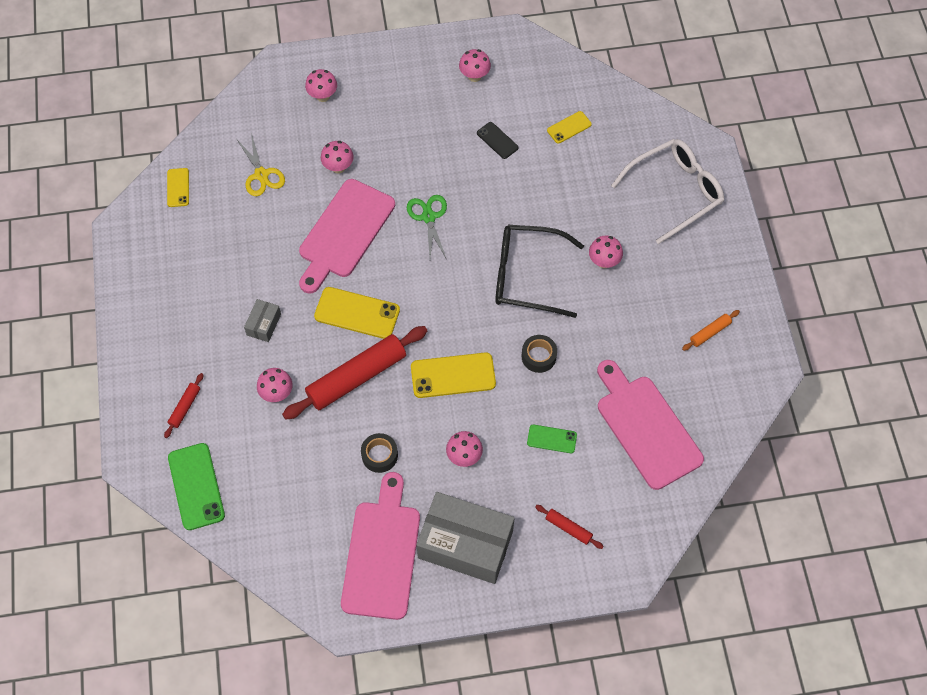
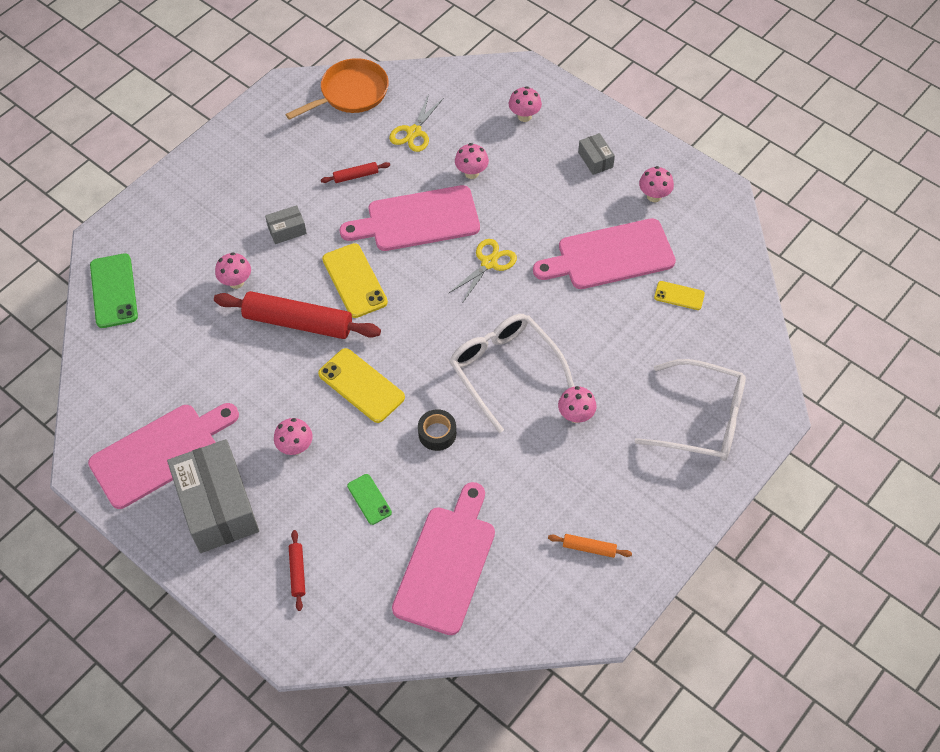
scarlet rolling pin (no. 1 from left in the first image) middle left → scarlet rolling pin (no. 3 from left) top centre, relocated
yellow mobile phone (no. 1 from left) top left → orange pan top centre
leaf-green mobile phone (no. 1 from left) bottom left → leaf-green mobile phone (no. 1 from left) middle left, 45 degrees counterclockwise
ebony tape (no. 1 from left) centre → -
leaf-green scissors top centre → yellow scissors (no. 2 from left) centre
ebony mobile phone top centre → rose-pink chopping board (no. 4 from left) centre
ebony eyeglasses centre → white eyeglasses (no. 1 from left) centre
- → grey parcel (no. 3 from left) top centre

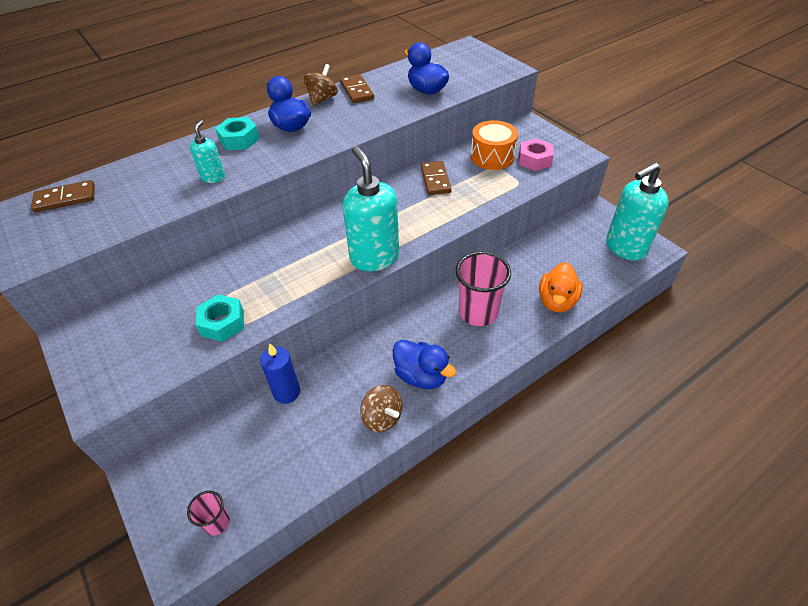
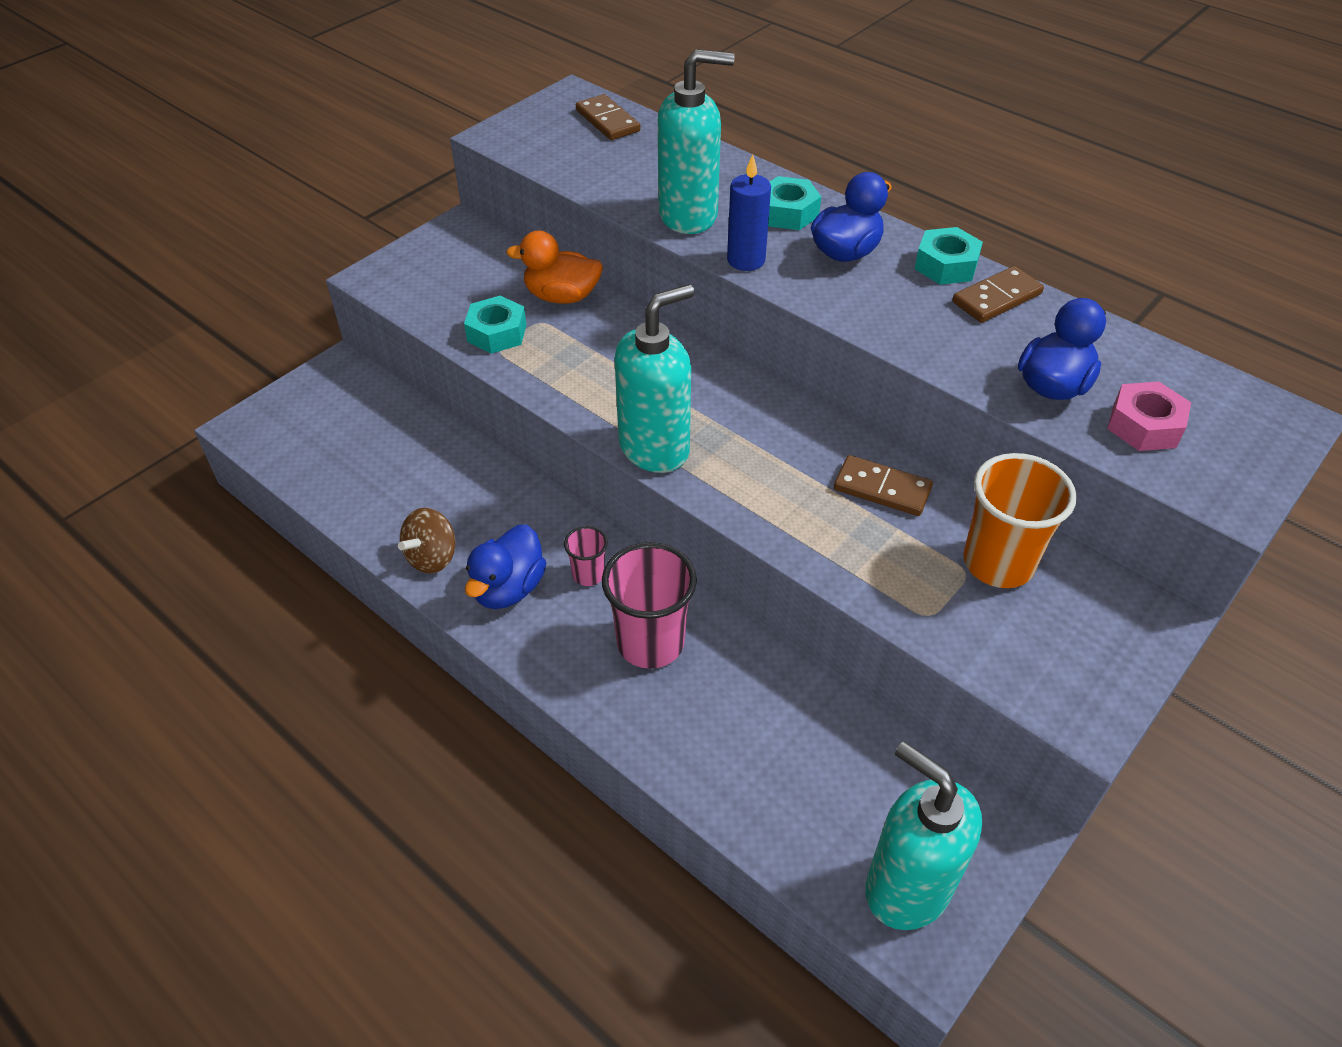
rose-pink tumbler (no. 1 from left) bottom left → rose-pink tumbler (no. 1 from left) centre, relocated
aqua soap pump (no. 1 from left in the first image) top left → aqua soap pump (no. 2 from left) top centre, x2.02
blue wax candle centre → blue wax candle top centre, relocated
russet spinning top (no. 1 from left) top centre → aqua hex nut (no. 3 from left) top right
russet domino (no. 3 from left in the first image) top centre → russet domino (no. 2 from left) centre, 45 degrees clockwise
orange drum top centre → orange tumbler middle right
rose-pink hex nut top centre → rose-pink hex nut middle right, relocated
orange duck middle right → orange duck top centre, relocated

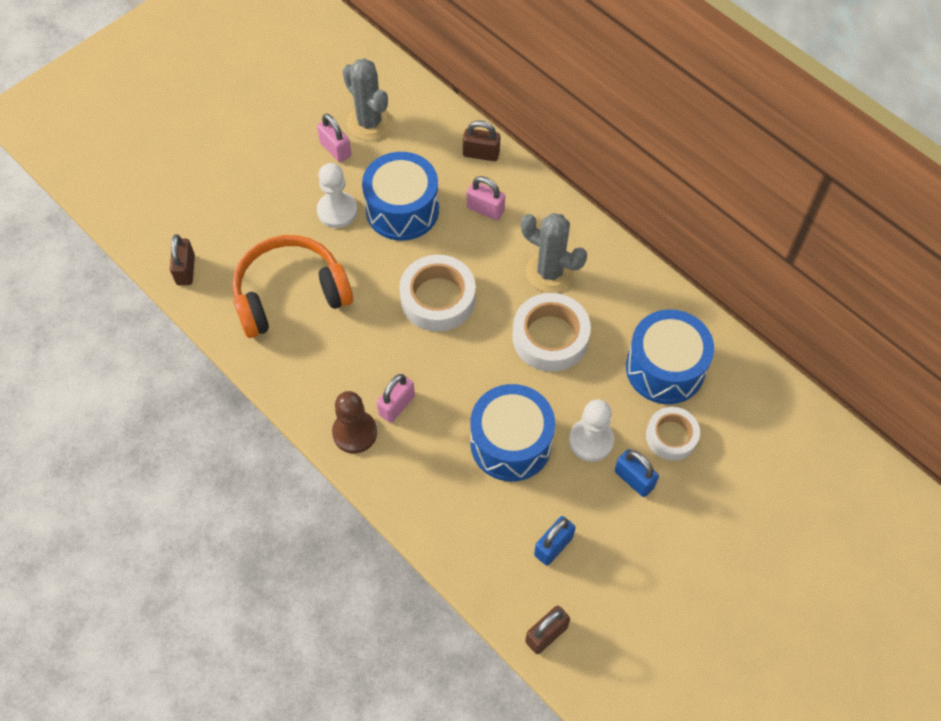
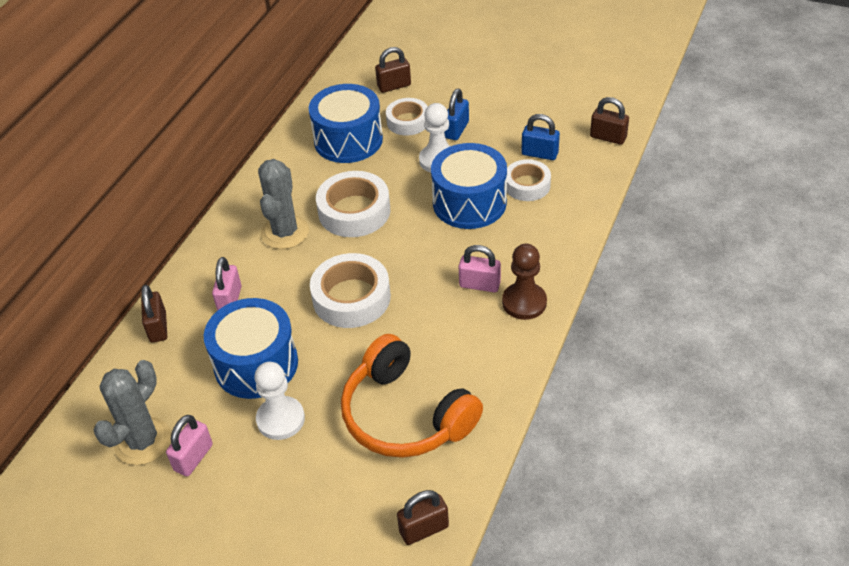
- → russet padlock (no. 2 from left) top centre
- → white tape (no. 4 from left) top centre

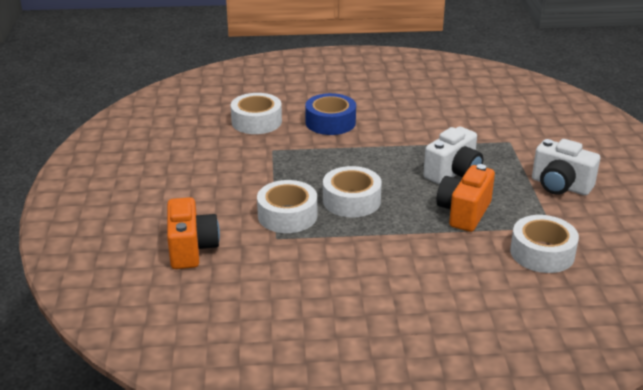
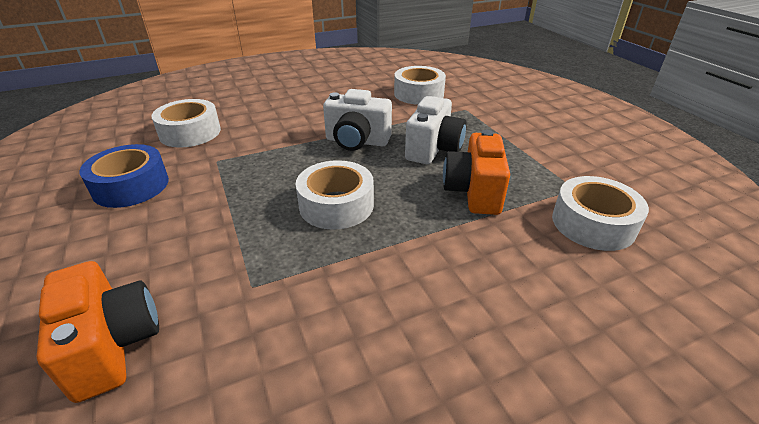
white tape (no. 2 from left in the first image) centre → white tape (no. 3 from left) top centre, relocated
blue tape top centre → blue tape middle left, relocated
white photo camera (no. 2 from left in the first image) middle right → white photo camera (no. 1 from left) top centre, relocated

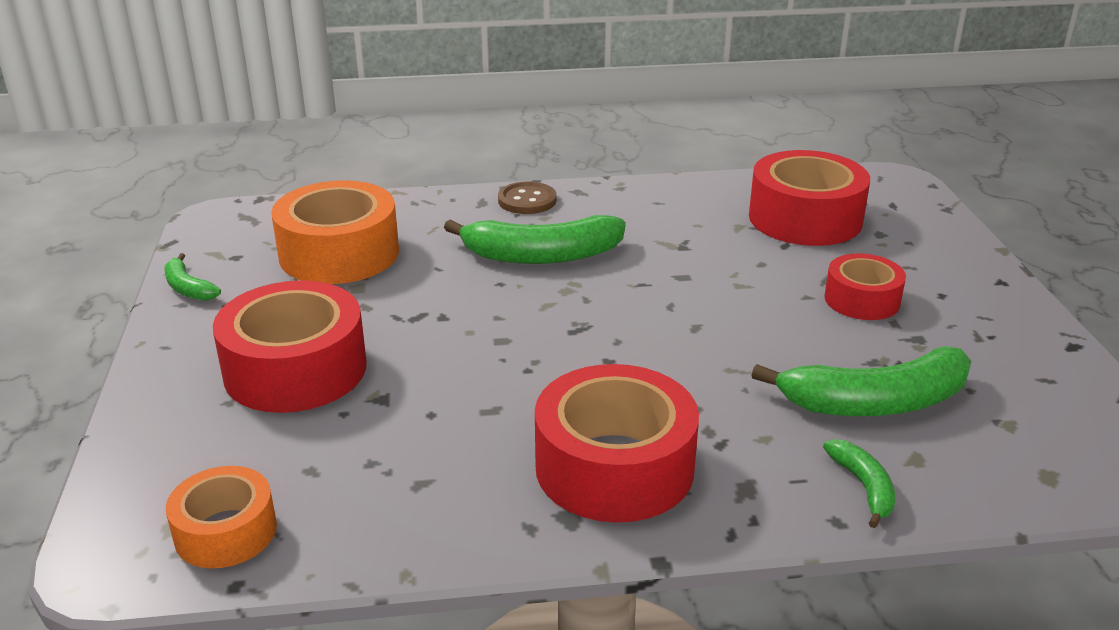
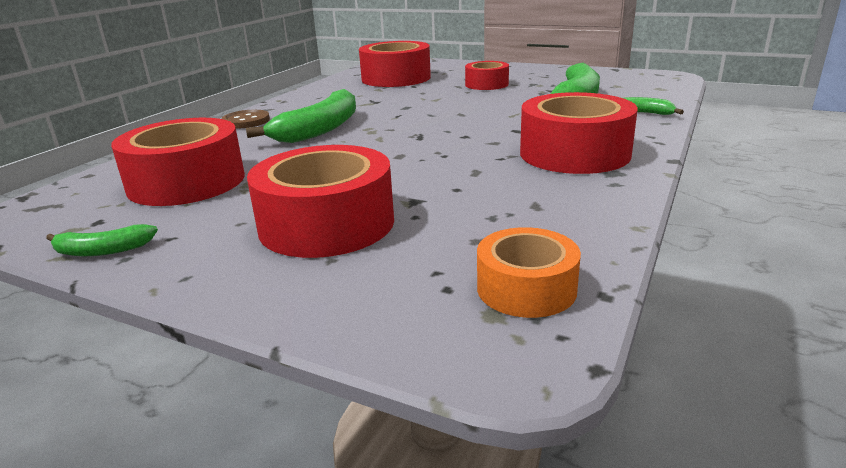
orange tape (no. 2 from left) middle left → scarlet tape (no. 1 from left) middle left

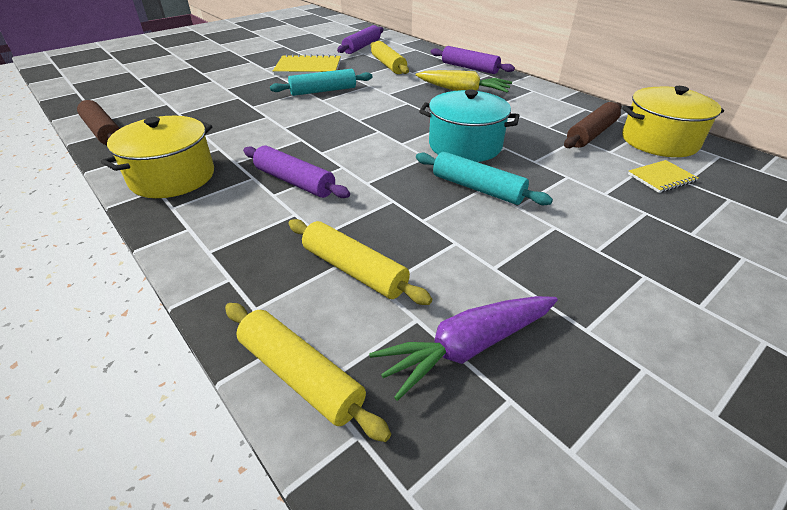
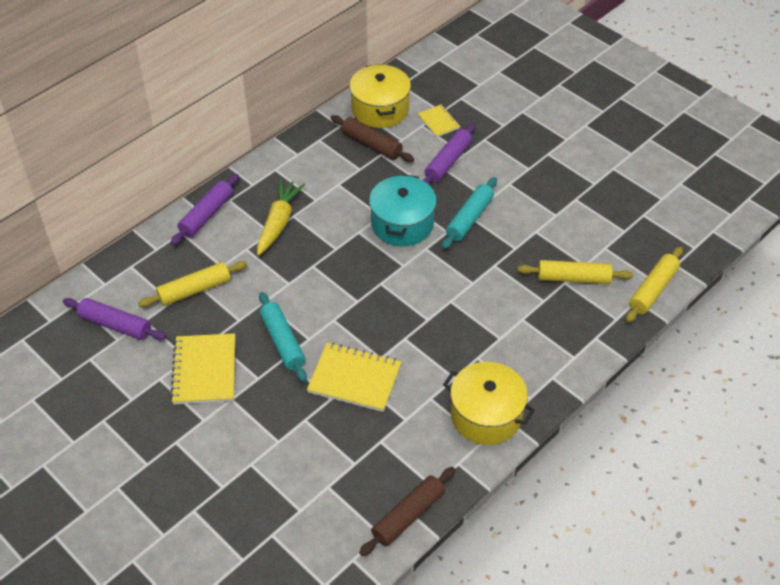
purple rolling pin (no. 1 from left in the first image) centre → purple rolling pin (no. 3 from left) top centre, relocated
yellow rolling pin (no. 2 from left) centre → yellow rolling pin (no. 2 from left) middle right, 60 degrees clockwise
purple carrot bottom centre → -
- → yellow notebook (no. 2 from left) centre

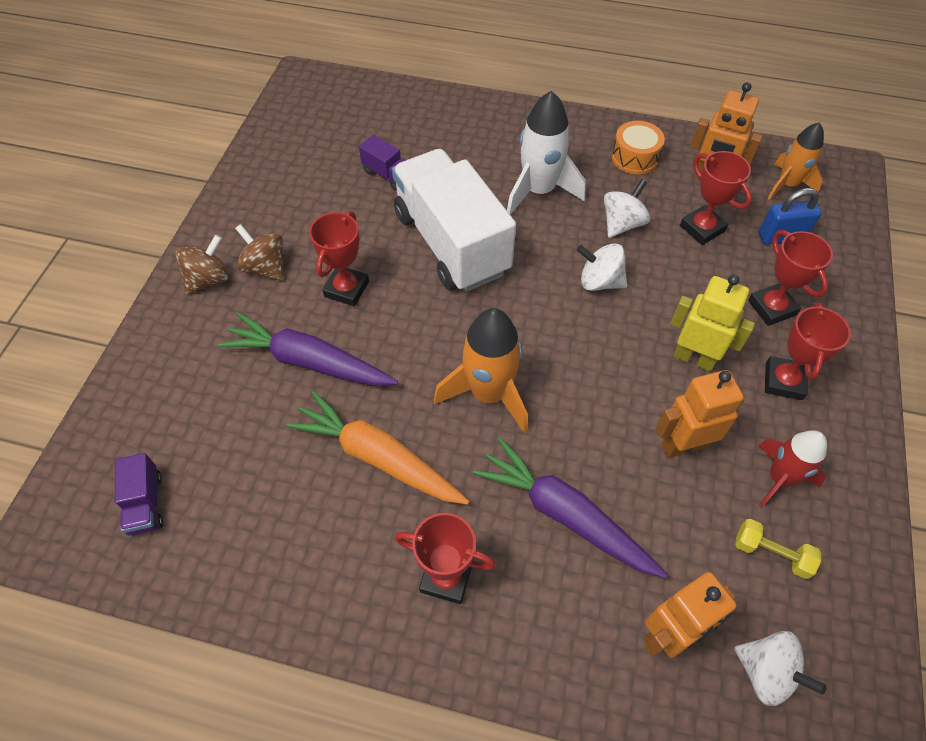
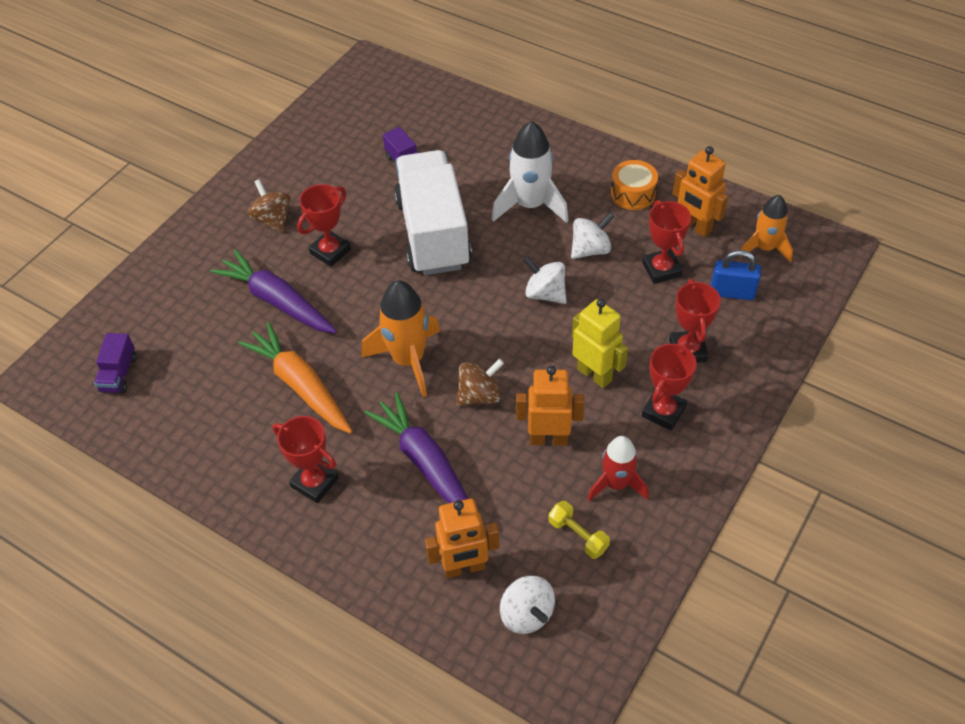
russet spinning top (no. 1 from left in the first image) middle left → russet spinning top (no. 2 from left) centre, relocated

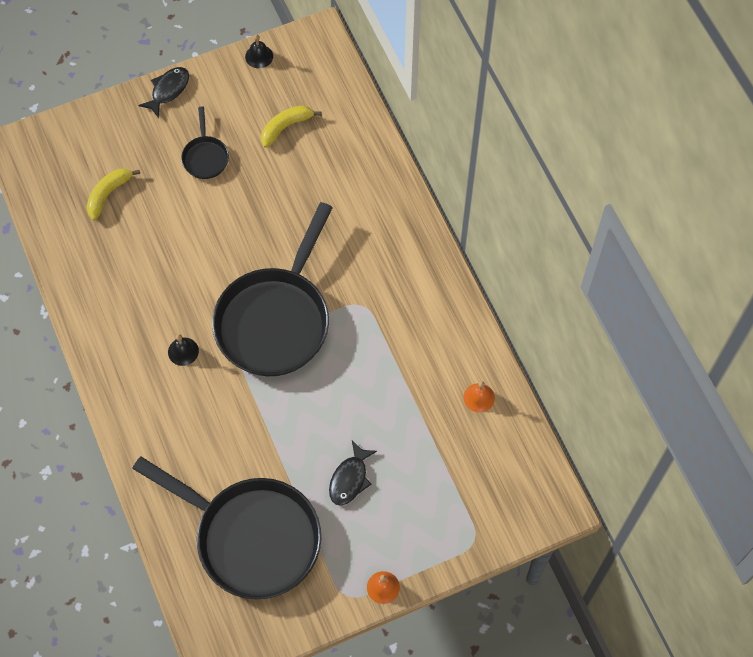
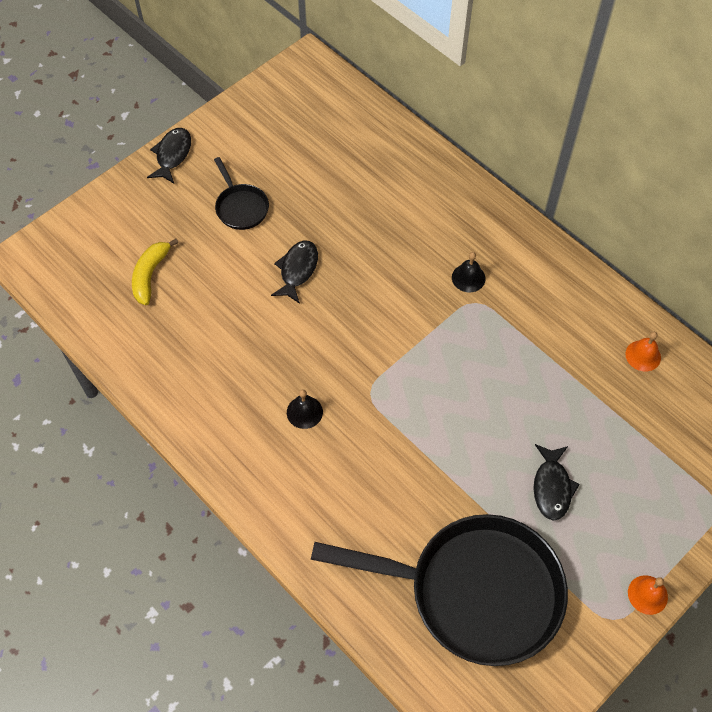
ebony pan (no. 3 from left) centre → -
ebony bell (no. 2 from left) top centre → ebony bell (no. 2 from left) centre, relocated
yellow banana (no. 2 from left) top centre → -
- → ebony toy fish (no. 2 from left) centre

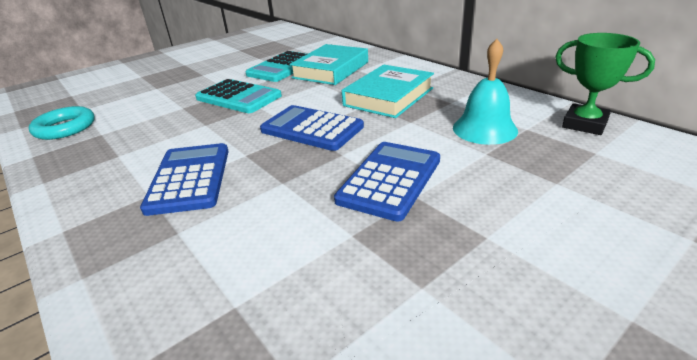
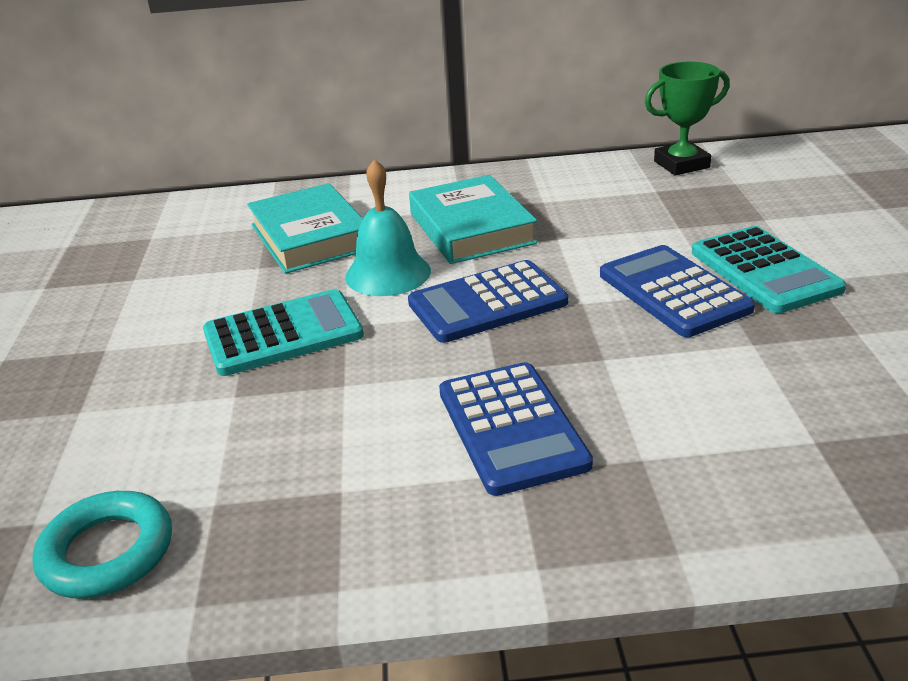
blue adding machine (no. 1 from left in the first image) middle left → blue adding machine (no. 2 from left) centre, 135 degrees counterclockwise
aqua adding machine (no. 2 from left) top centre → aqua adding machine (no. 2 from left) middle right, relocated
aqua bell top right → aqua bell centre, relocated

